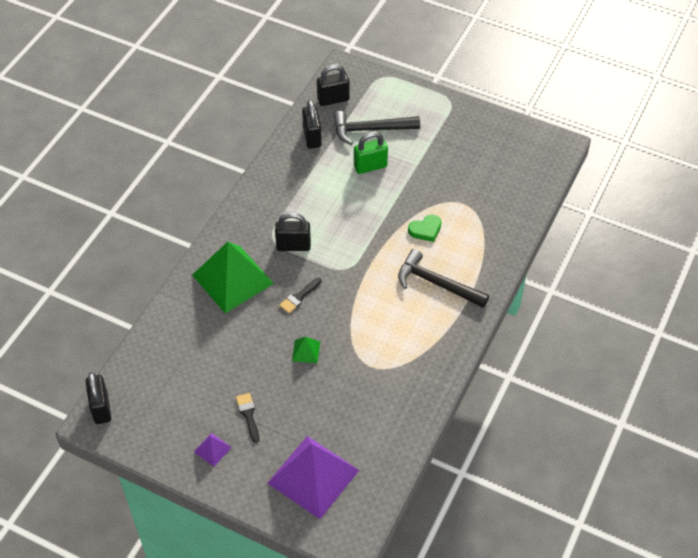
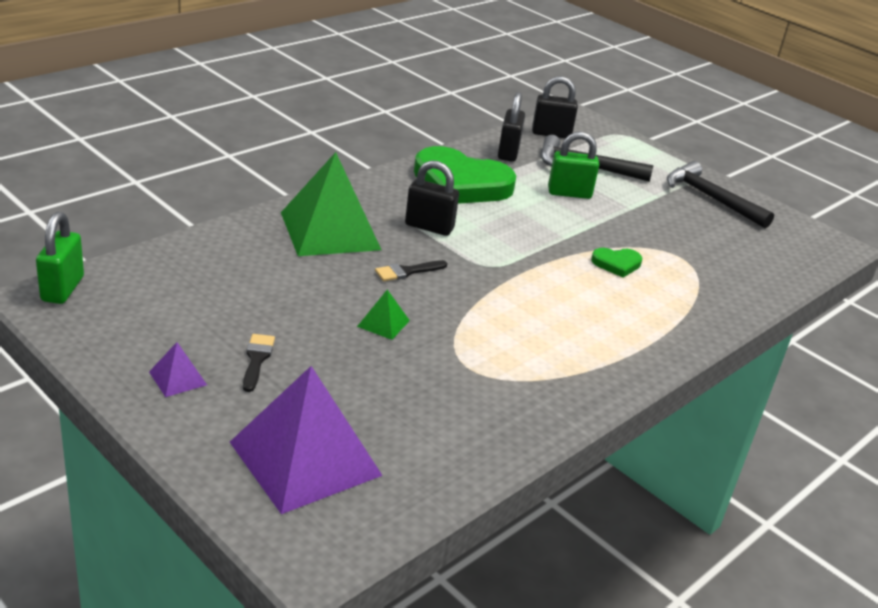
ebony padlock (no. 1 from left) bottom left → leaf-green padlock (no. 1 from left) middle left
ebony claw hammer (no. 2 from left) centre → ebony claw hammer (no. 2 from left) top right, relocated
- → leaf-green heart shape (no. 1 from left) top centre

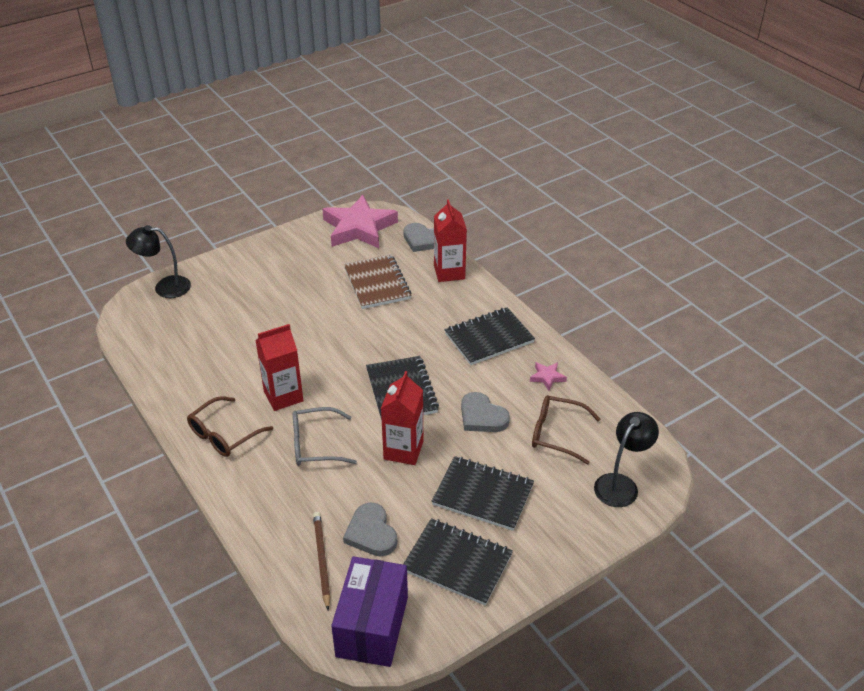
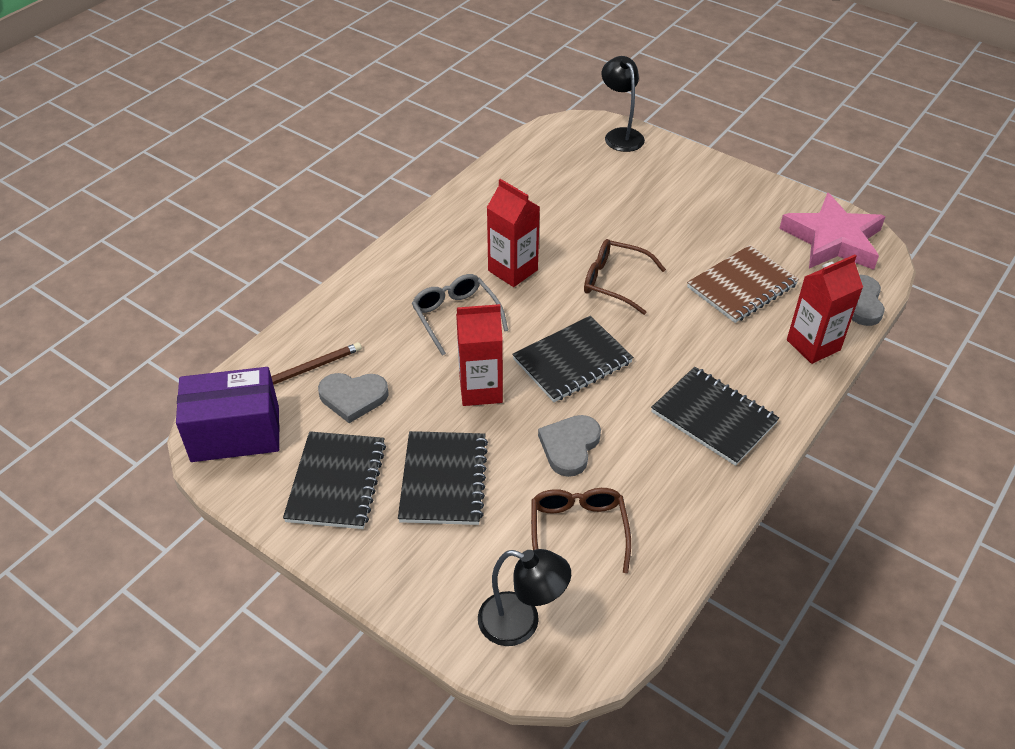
russet eyeglasses (no. 1 from left in the first image) middle left → russet eyeglasses (no. 2 from left) centre, relocated
grey heart shape (no. 1 from left) bottom centre → grey heart shape (no. 1 from left) centre, 135 degrees counterclockwise
rose-pink five-pointed star (no. 2 from left) centre → -

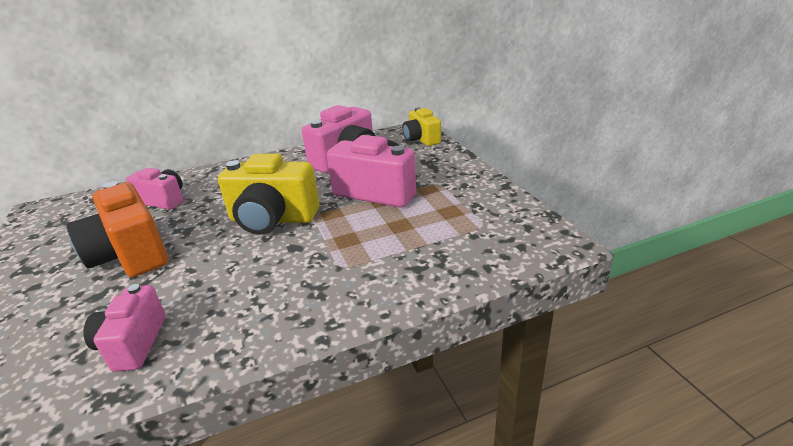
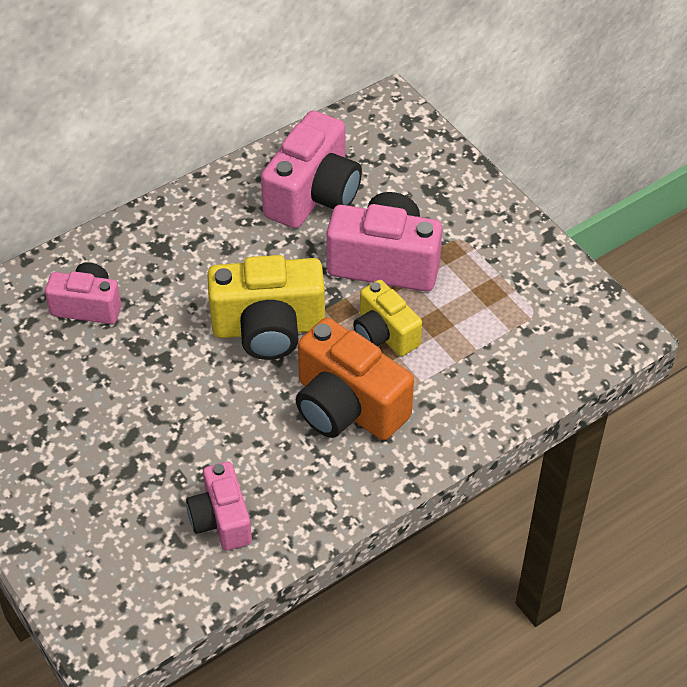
orange photo camera middle left → orange photo camera centre, relocated
yellow photo camera (no. 2 from left) top centre → yellow photo camera (no. 2 from left) centre, relocated

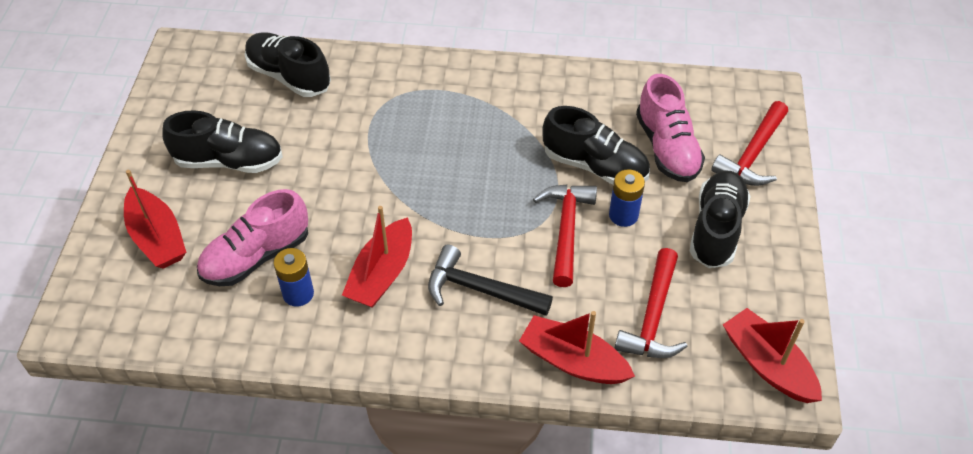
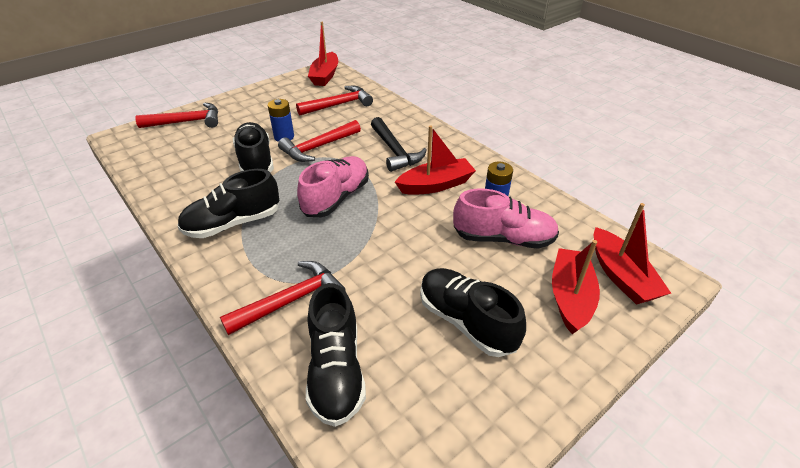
scarlet sailboat (no. 3 from left in the first image) bottom centre → scarlet sailboat (no. 4 from left) middle right, relocated
rose-pink shoe (no. 2 from left in the first image) top right → rose-pink shoe (no. 1 from left) centre, relocated
ebony shoe (no. 4 from left in the first image) middle right → ebony shoe (no. 1 from left) middle left, relocated
- → scarlet claw hammer (no. 2 from left) centre

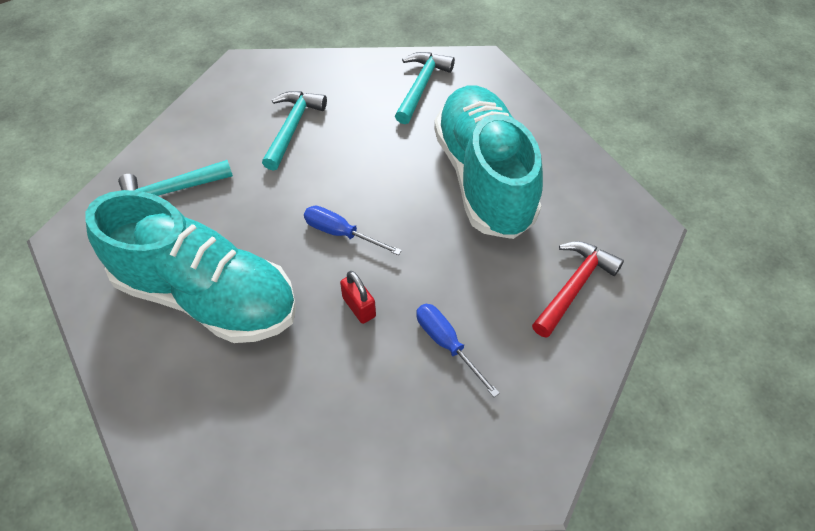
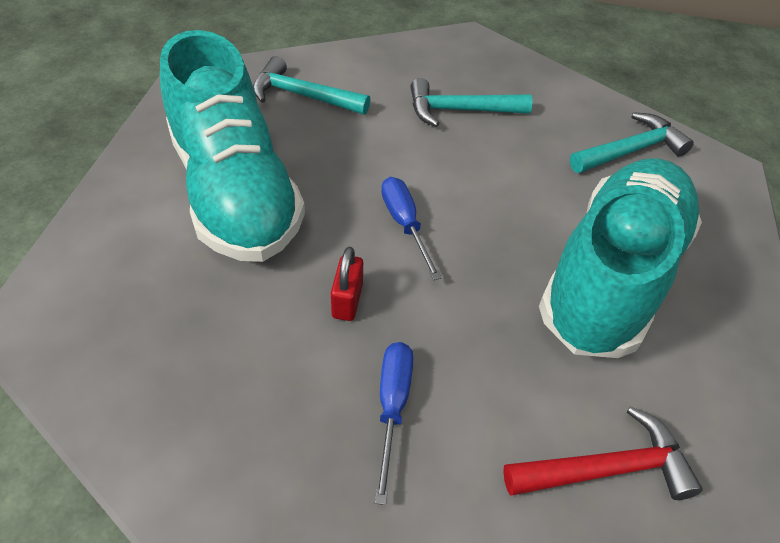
aqua claw hammer (no. 2 from left) top centre, 150 degrees counterclockwise

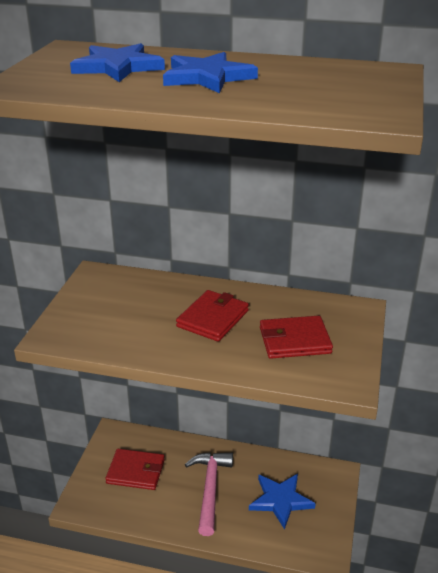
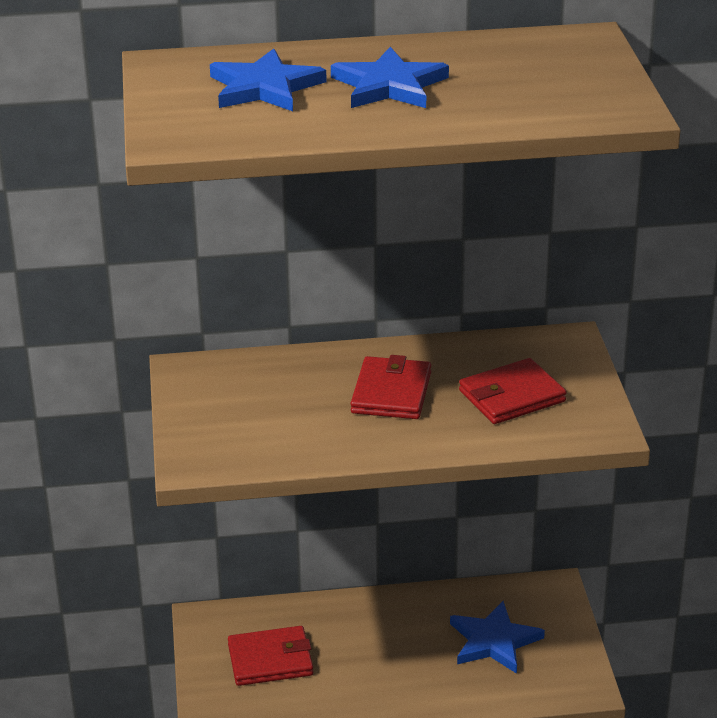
rose-pink claw hammer bottom centre → -

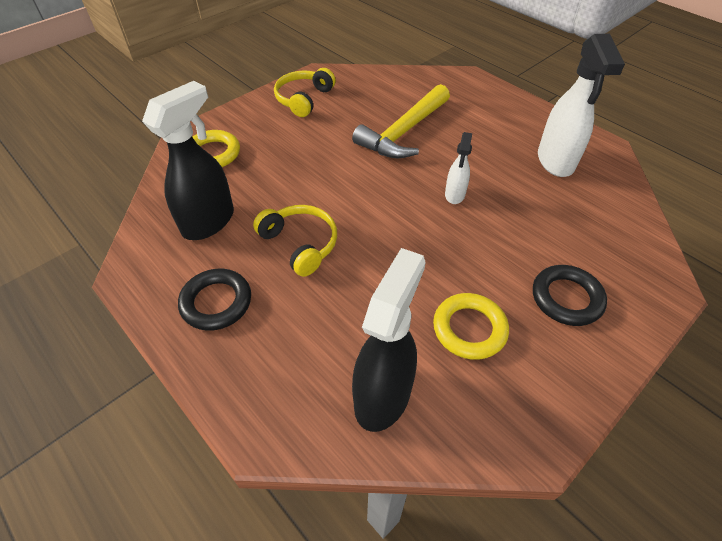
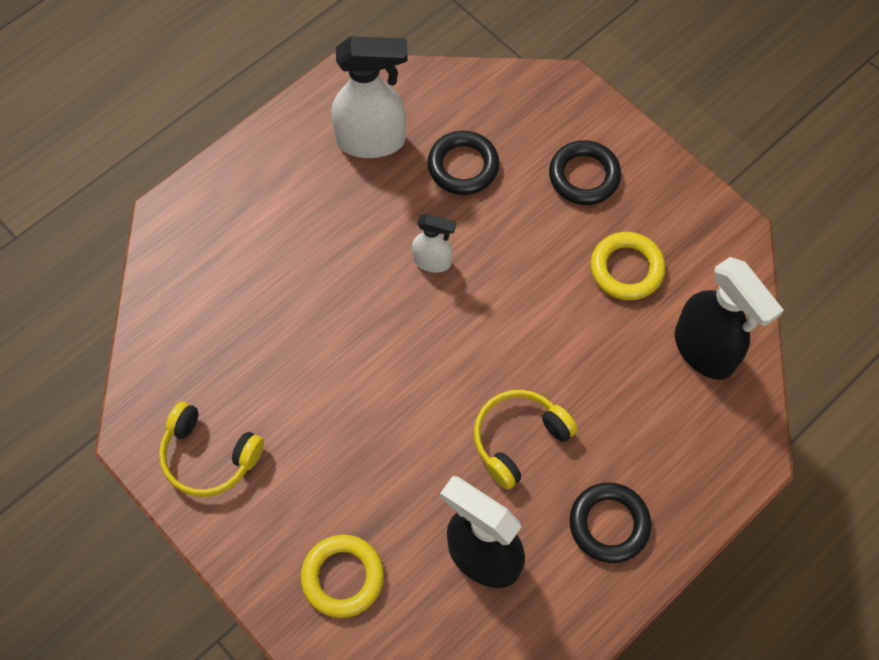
yellow claw hammer top centre → -
ebony spray cleaner (no. 2 from left) centre → ebony spray cleaner (no. 2 from left) middle right, 150 degrees counterclockwise
- → ebony torus (no. 1 from left) top centre

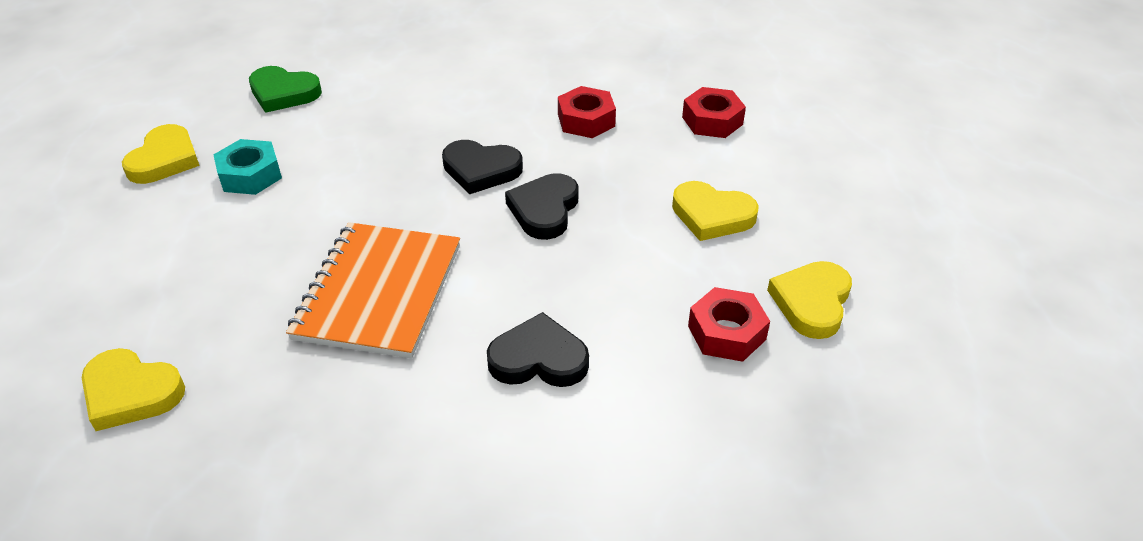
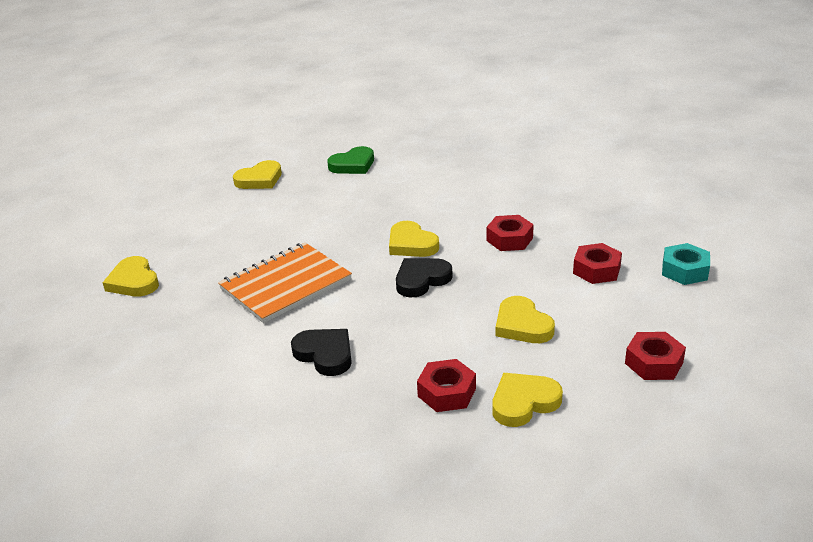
aqua hex nut top left → aqua hex nut middle right, relocated
leaf-green heart shape top left → leaf-green heart shape top centre, 90 degrees counterclockwise
ebony heart shape (no. 1 from left) top centre → yellow heart shape (no. 3 from left) centre
- → scarlet hex nut (no. 4 from left) middle right

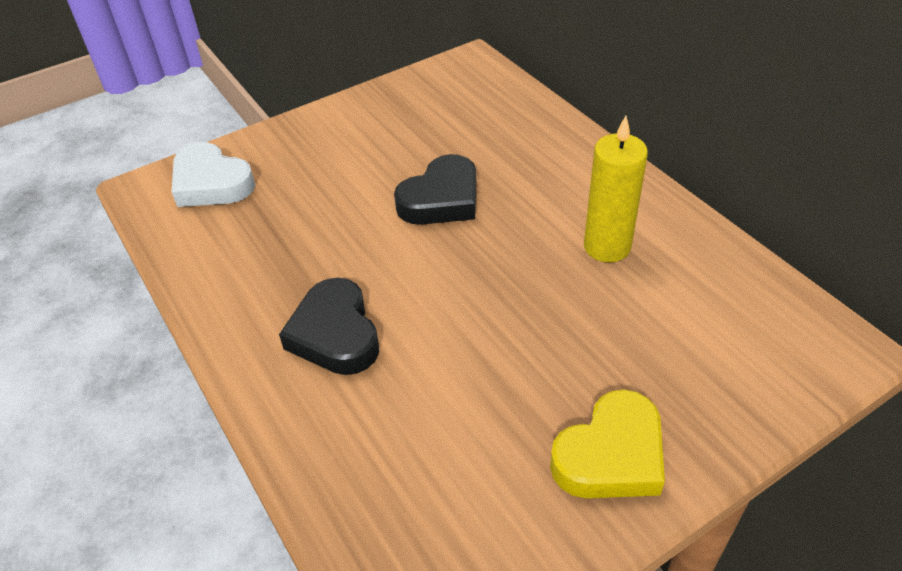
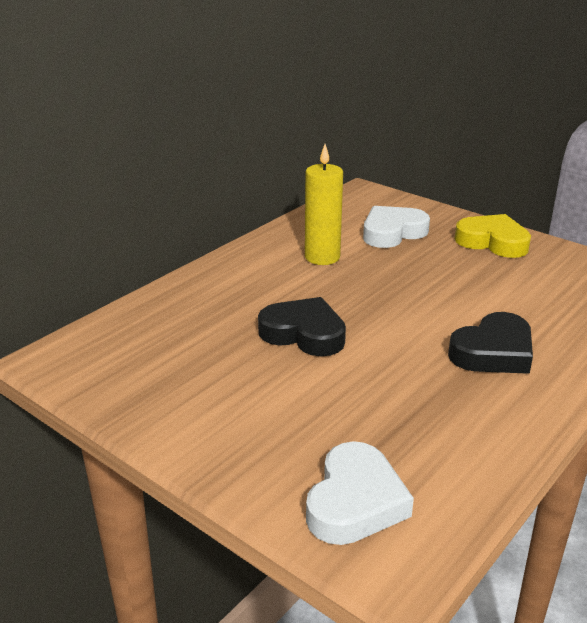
- → white heart shape (no. 2 from left) middle right

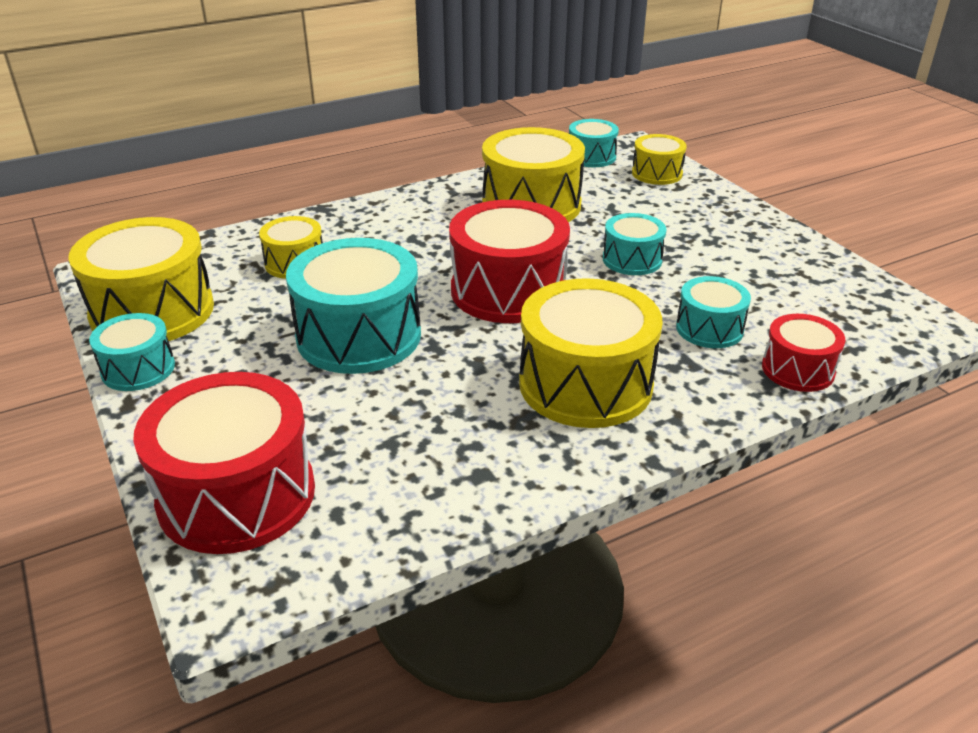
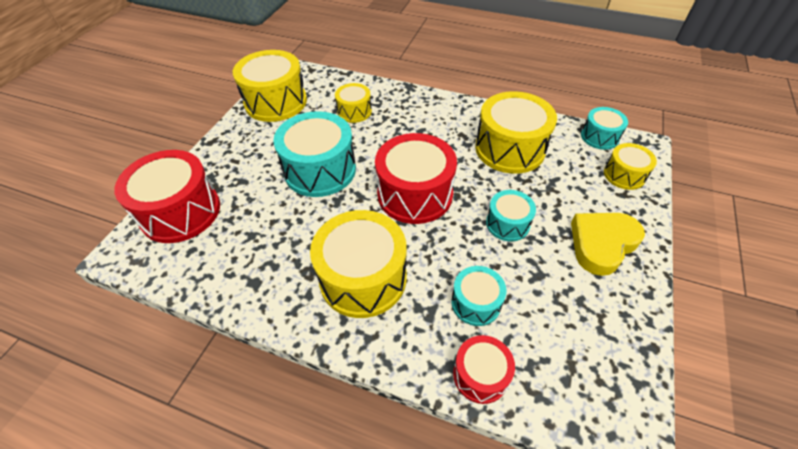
aqua drum (no. 1 from left) middle left → -
- → yellow heart shape middle right

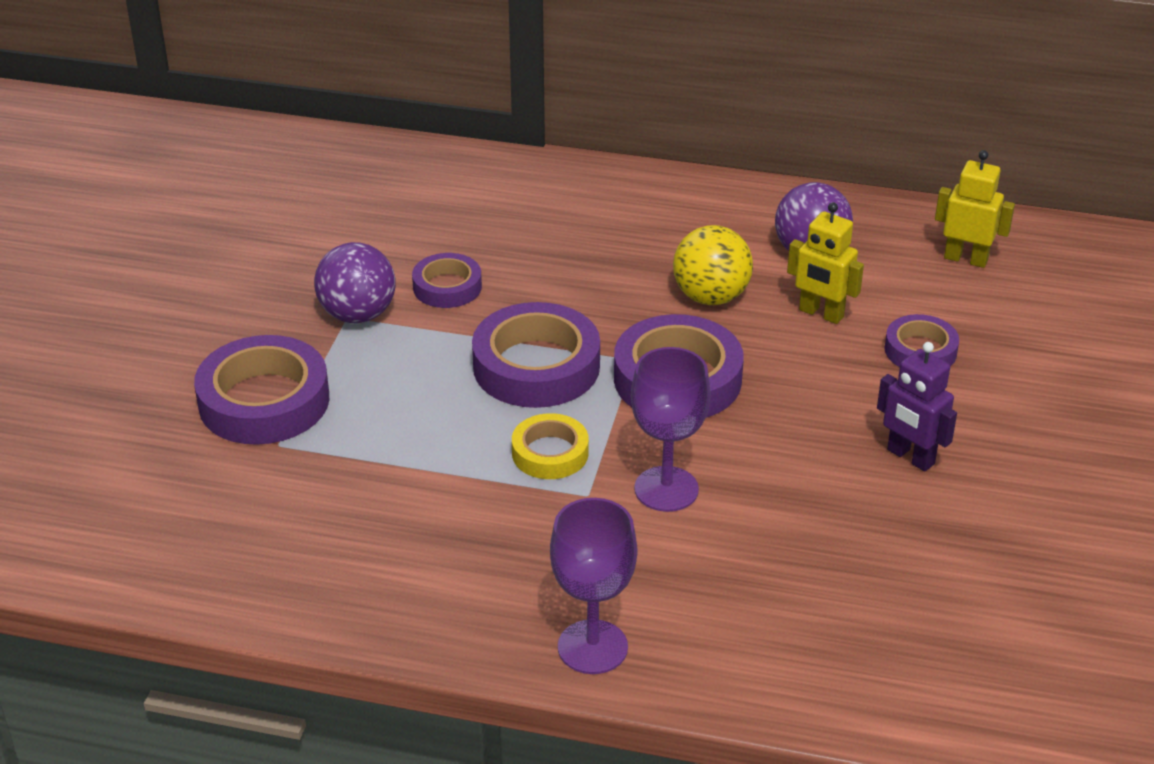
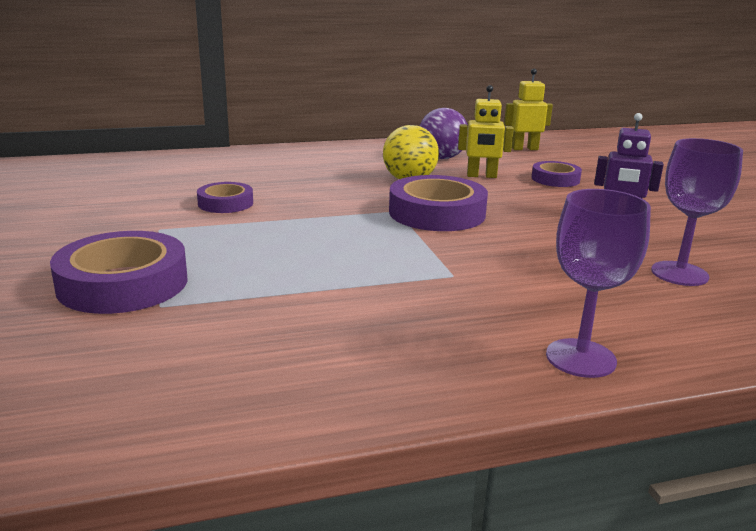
purple ball (no. 1 from left) middle left → -
purple tape (no. 3 from left) centre → -
yellow tape centre → -
purple goblet (no. 2 from left) centre → purple goblet (no. 2 from left) middle right, relocated

